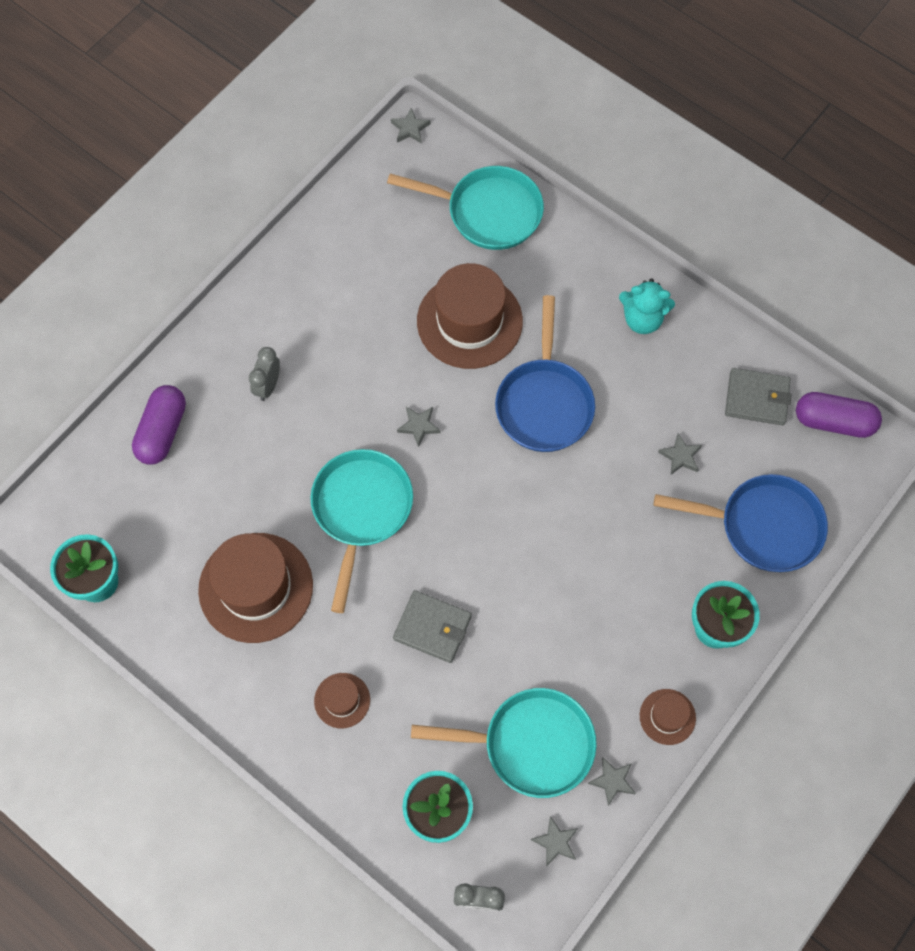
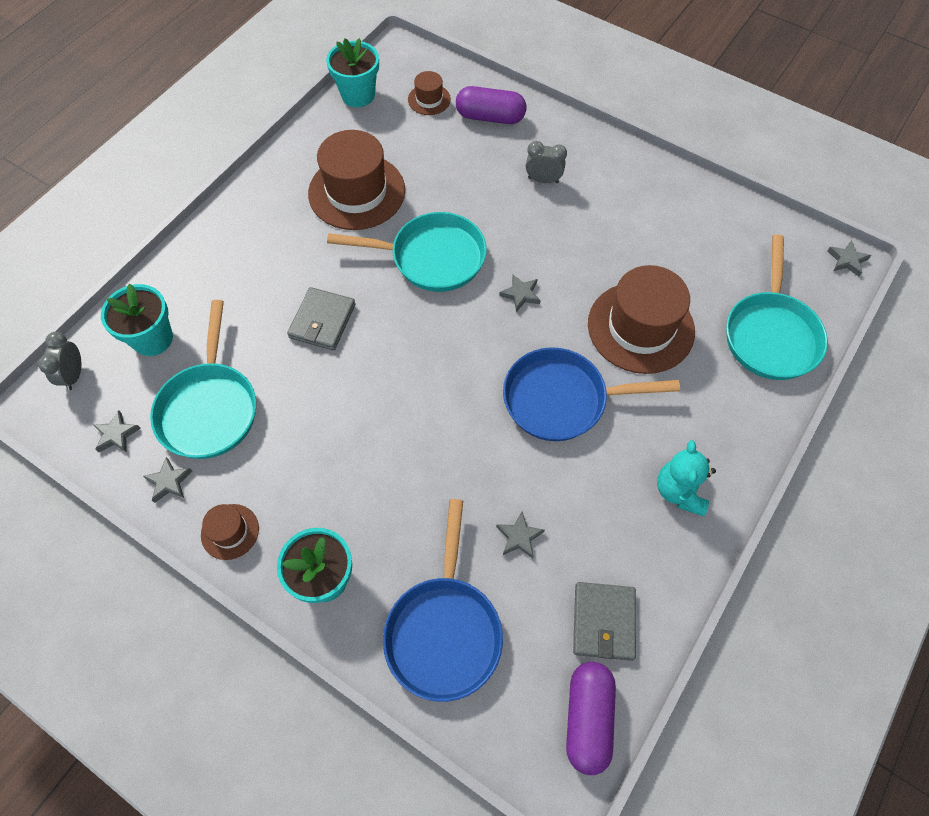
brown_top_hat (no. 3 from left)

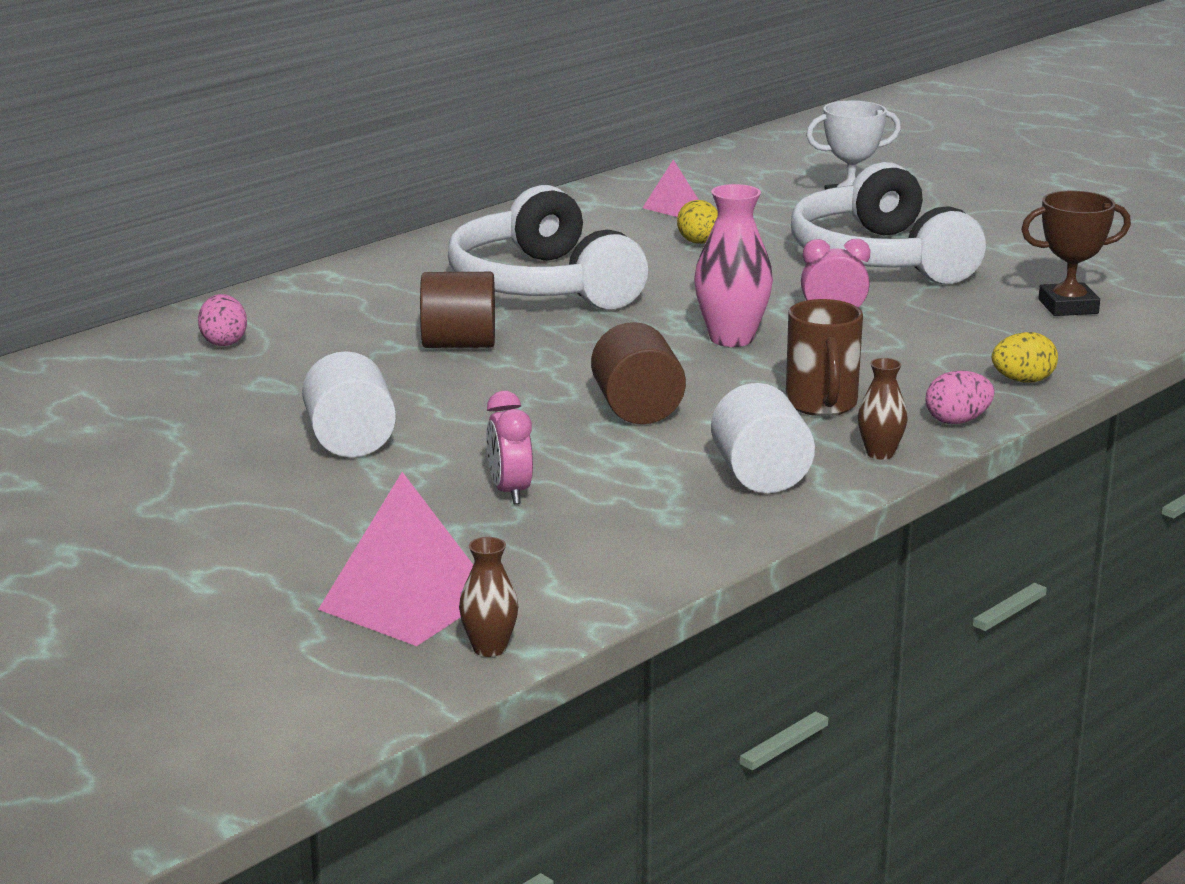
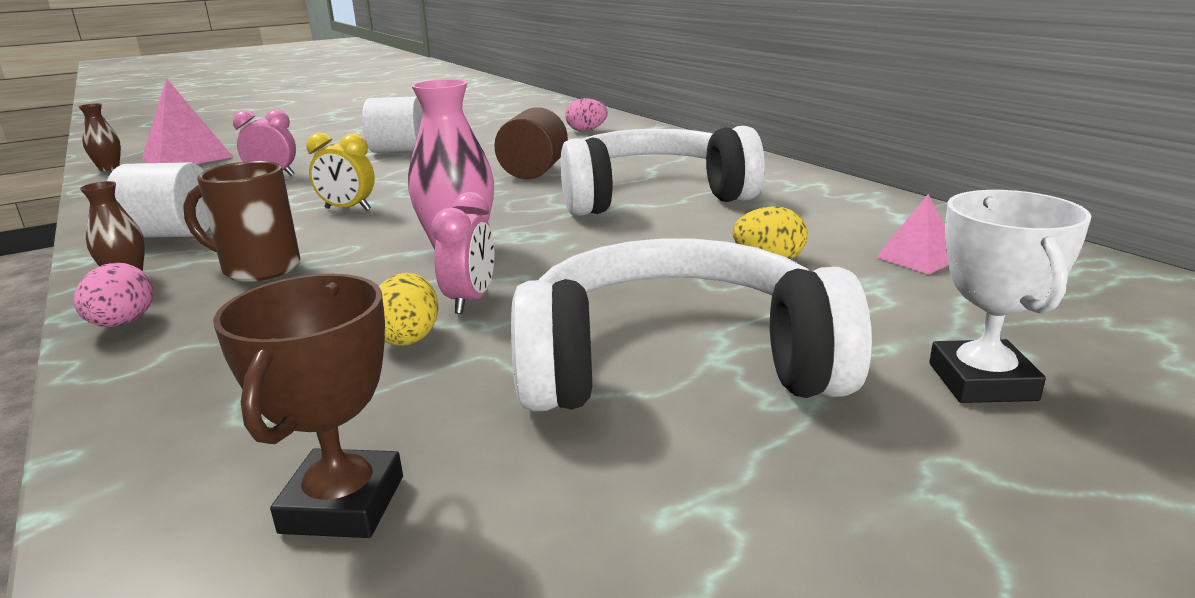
golden_clock
golden_egg (no. 1 from left)

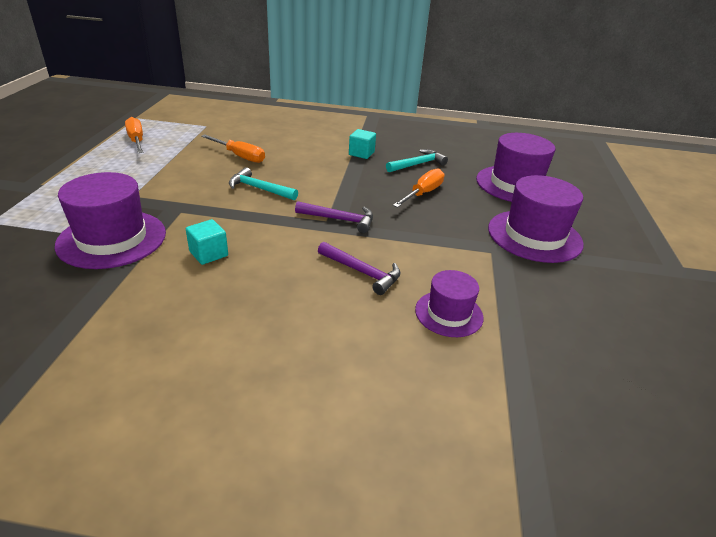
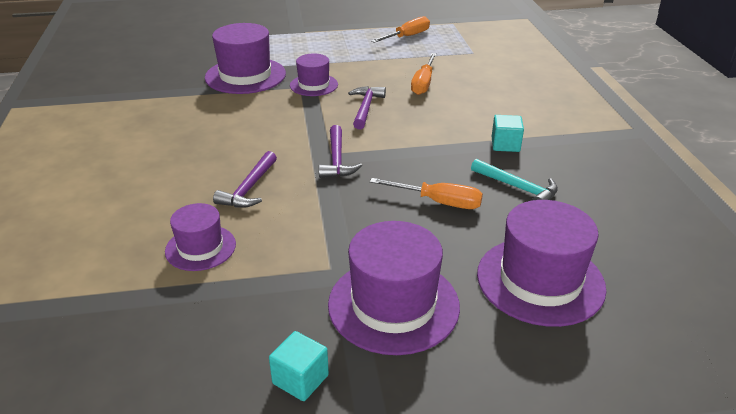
teal_block (no. 1 from left)
purple_carpenter's_hammer (no. 3 from left)
purple_top_hat (no. 3 from left)

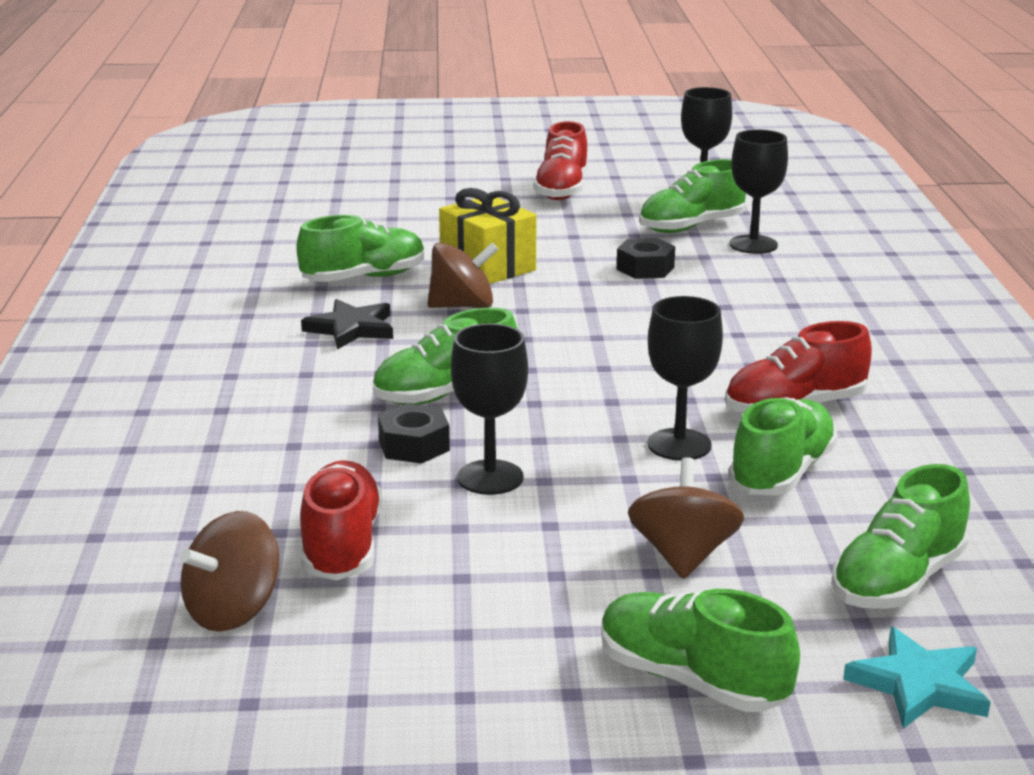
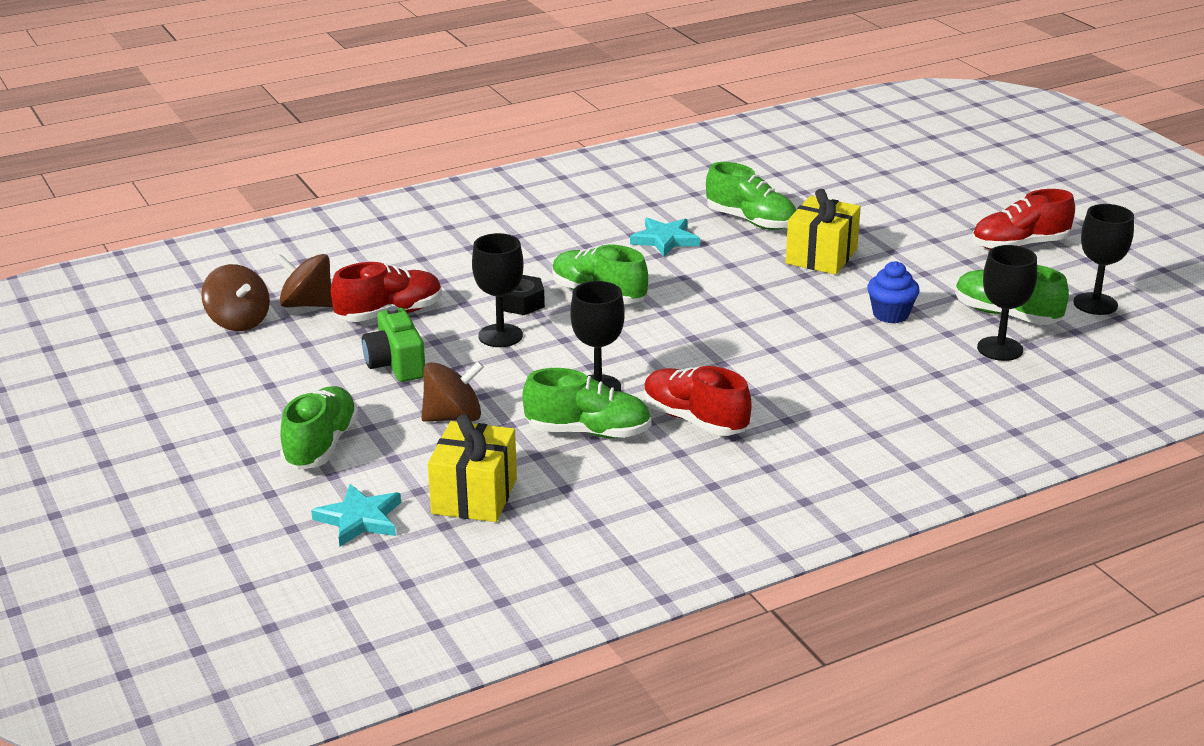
teal_star_shape (no. 2 from left)
brown_spinning_top (no. 1 from left)
blue_muffin
golden_gift (no. 1 from left)
emerald_compact_camera

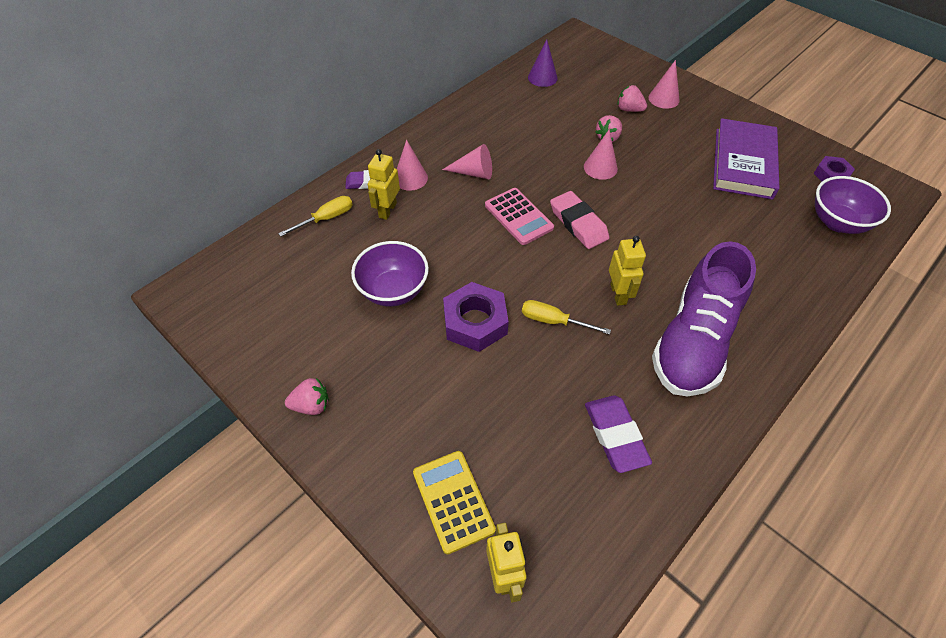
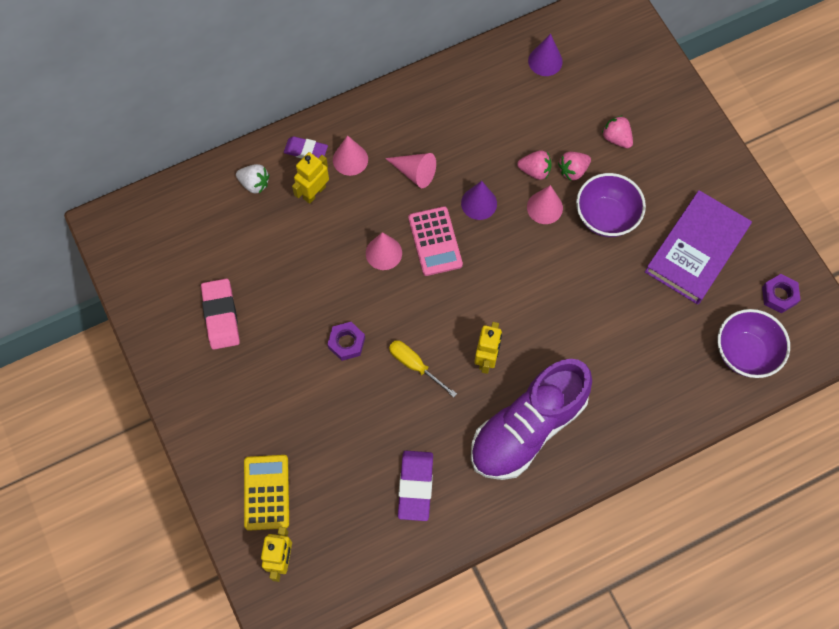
white_strawberry
pink_strawberry (no. 1 from left)
purple_serving_bowl (no. 1 from left)
purple_hex_nut (no. 1 from left)
pink_gum_eraser
pink_solid_cone (no. 2 from left)
purple_solid_cone (no. 1 from left)

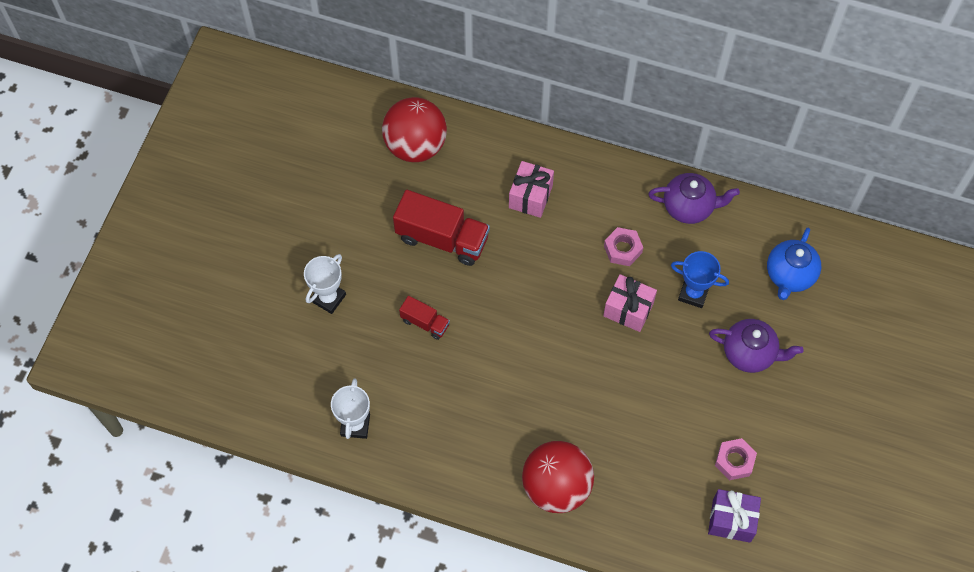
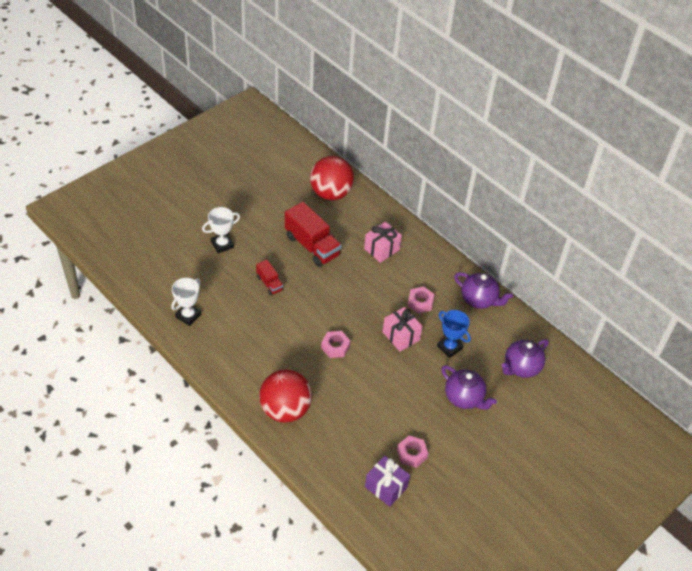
purple_tea_pot (no. 3 from left)
pink_hex_nut (no. 1 from left)

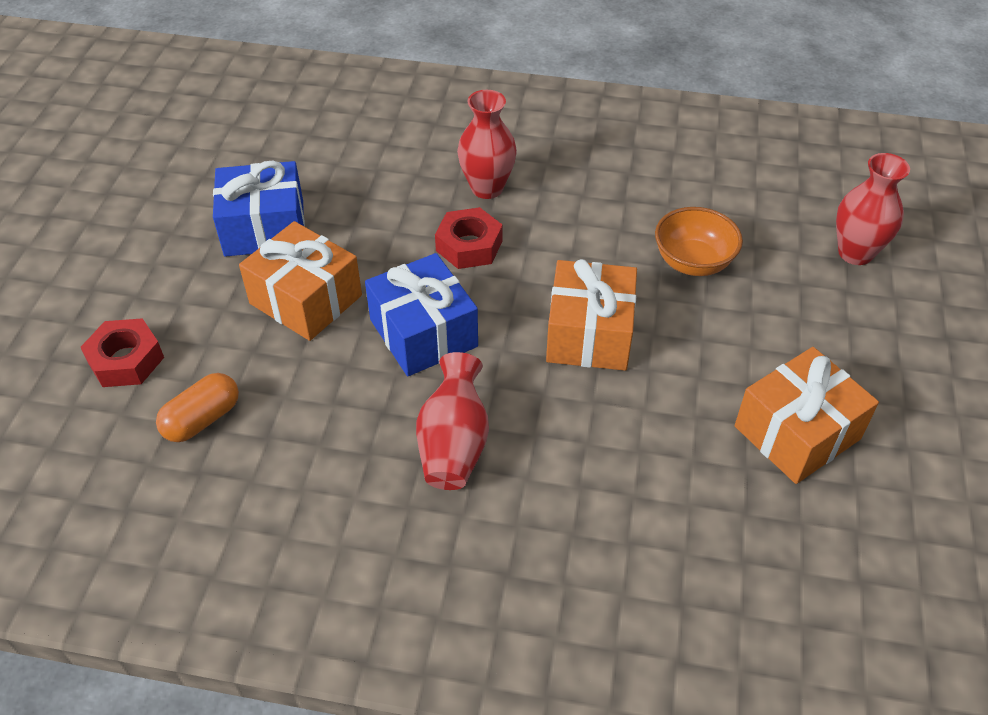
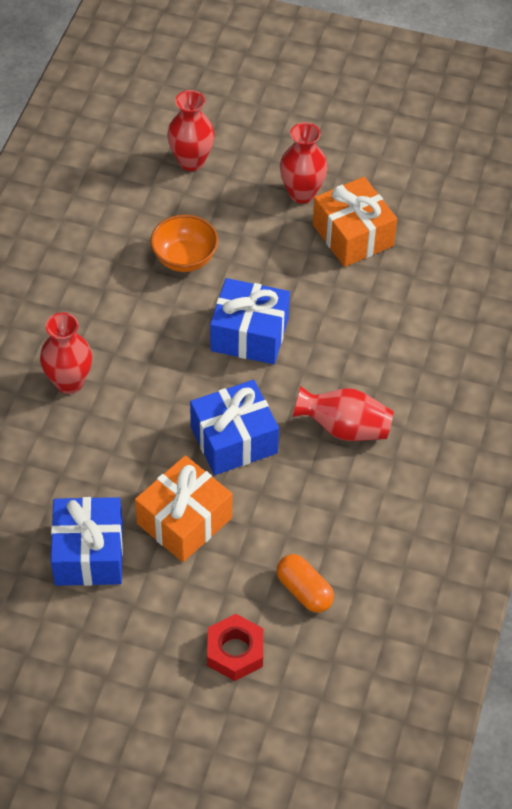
red_hex_nut (no. 2 from left in the first image)
blue_gift (no. 3 from left)
red_flower_vase (no. 3 from left)

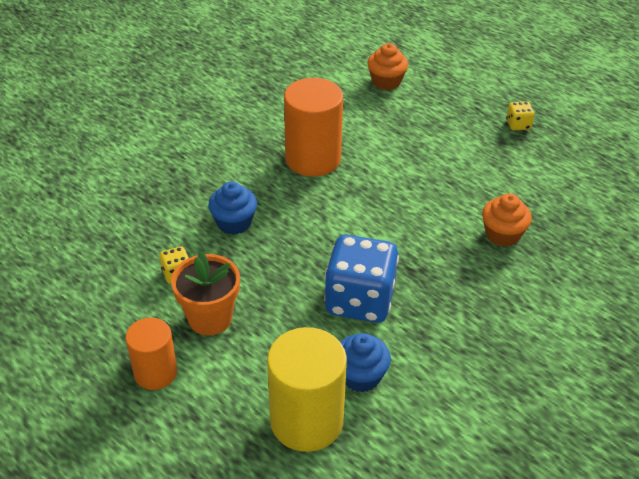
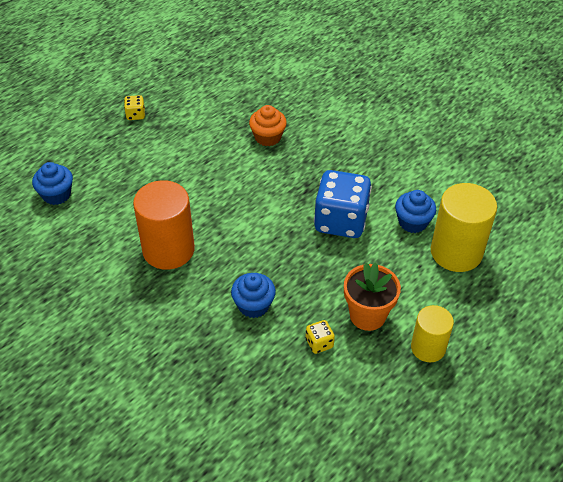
golden_cylinder_shape (no. 1 from left)
blue_muffin (no. 1 from left)

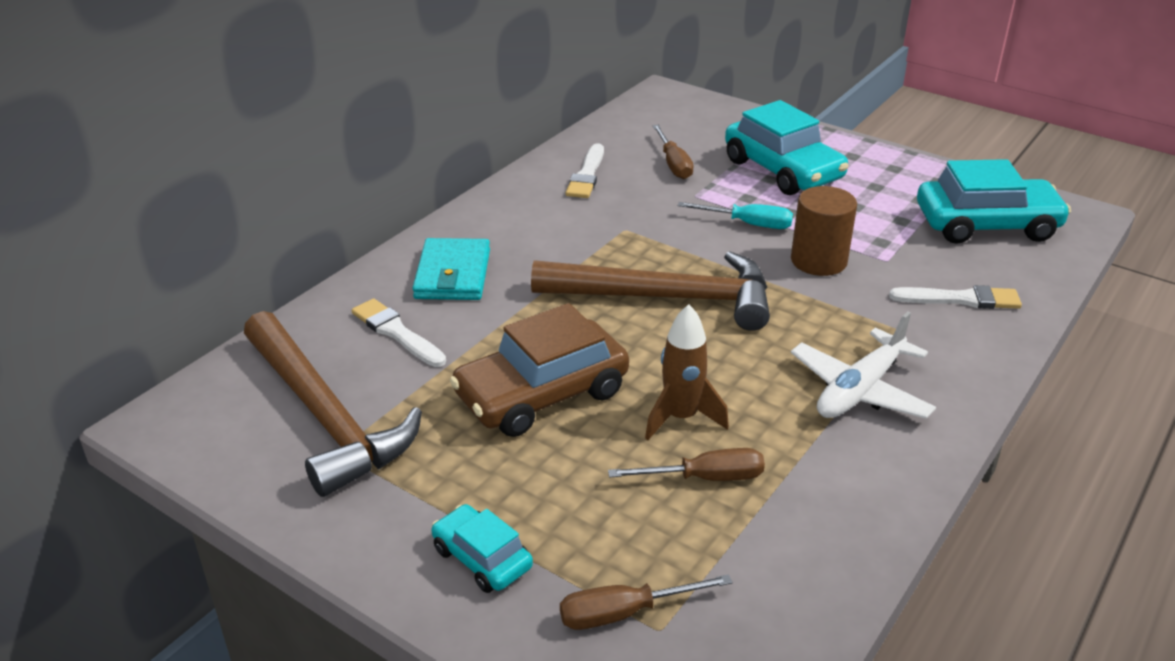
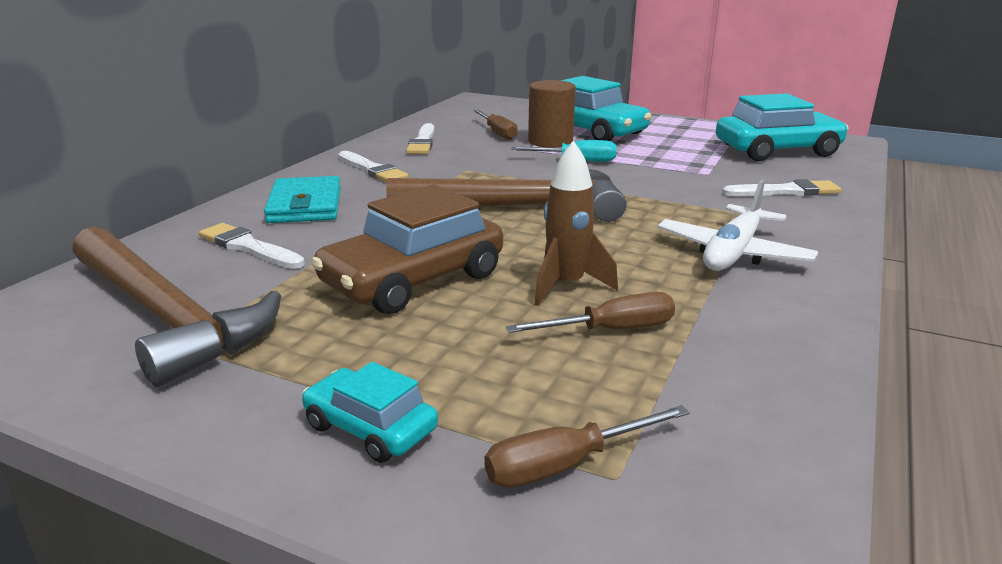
brown_cylinder_shape
white_brush (no. 2 from left)

